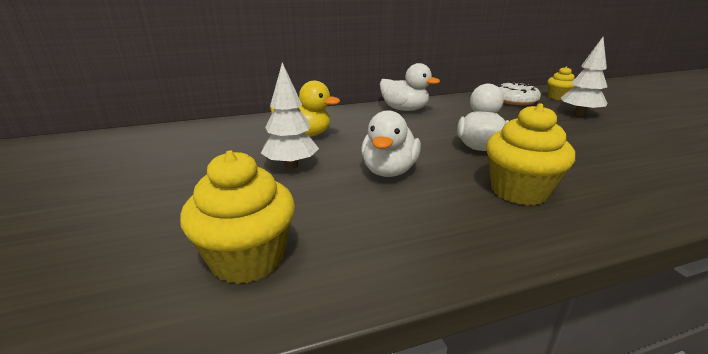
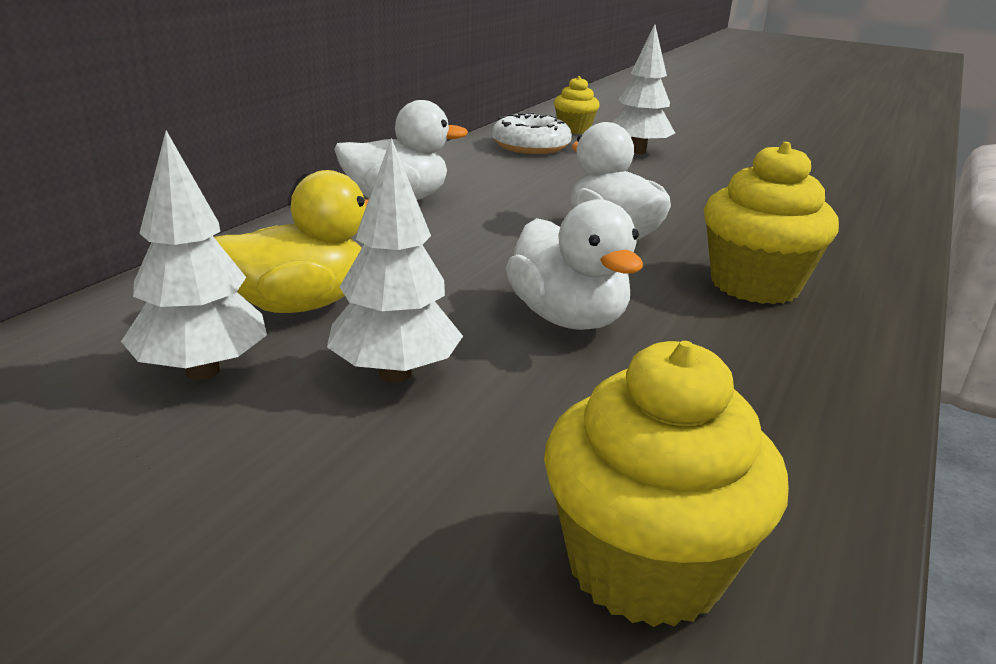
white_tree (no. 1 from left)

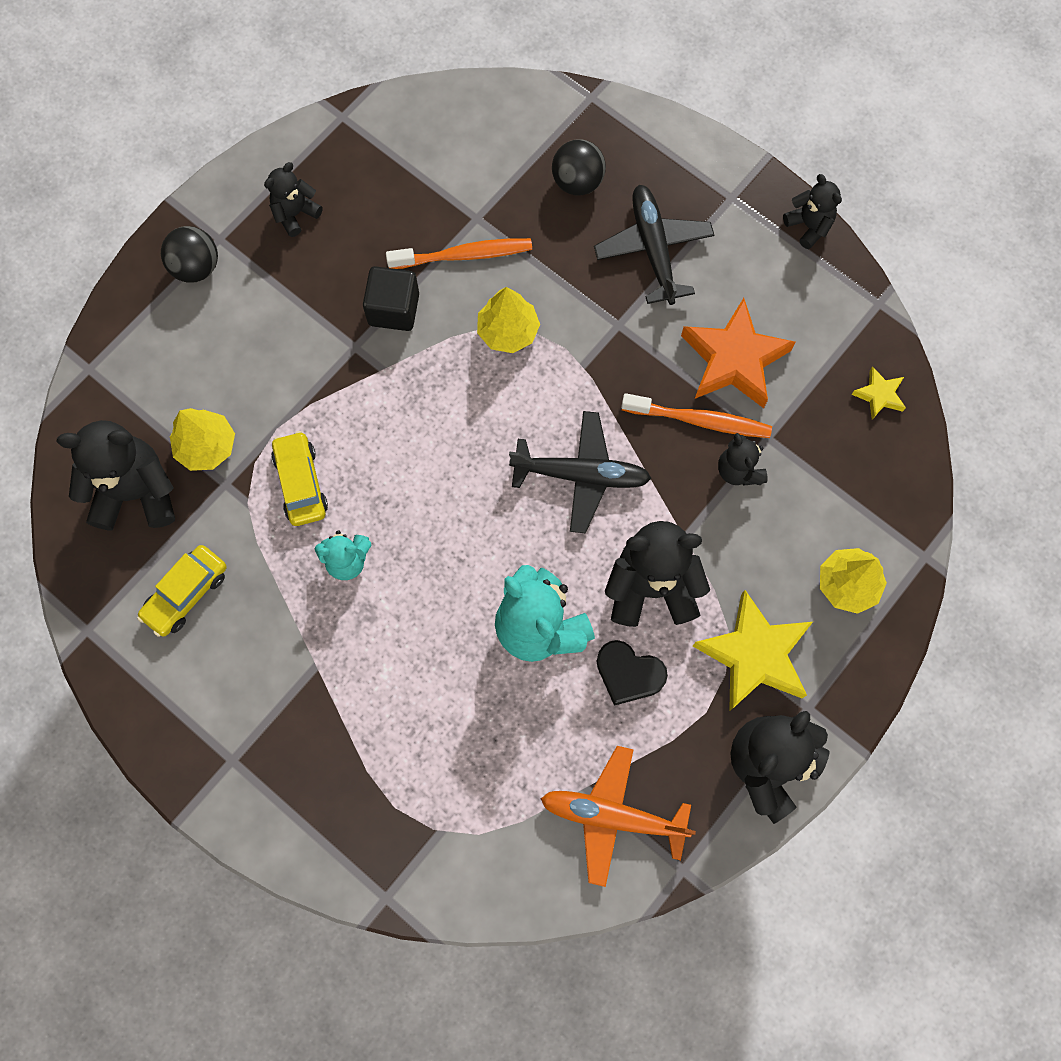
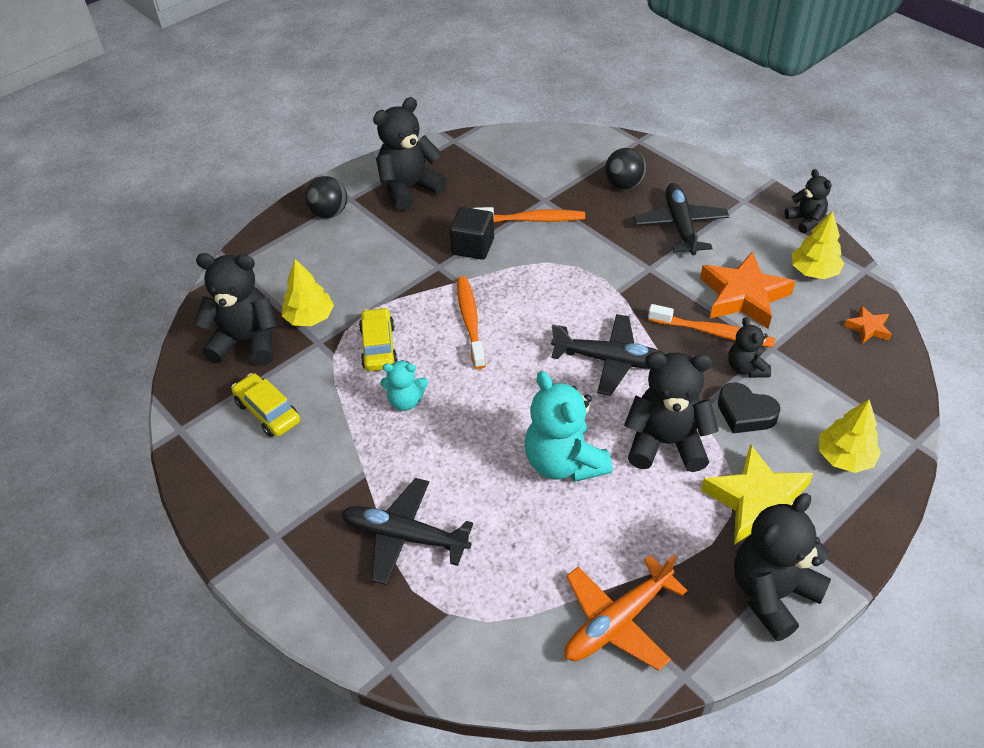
golden_automobile (no. 1 from left)
black_teddy (no. 2 from left)
golden_tree (no. 2 from left)
orange-coloured_toy_plane
black_heart_shape
orange-coloured_star_shape (no. 2 from left)
black_toy_plane (no. 1 from left)
orange-coloured_tooth_brush (no. 1 from left)

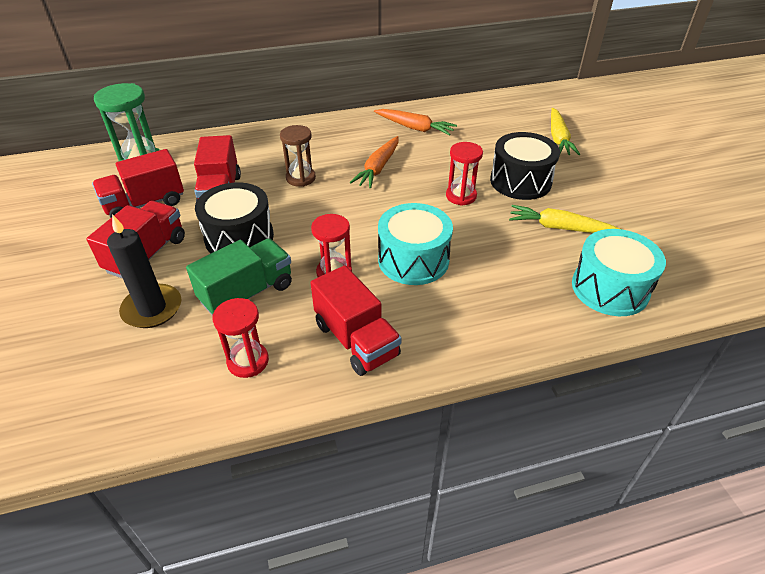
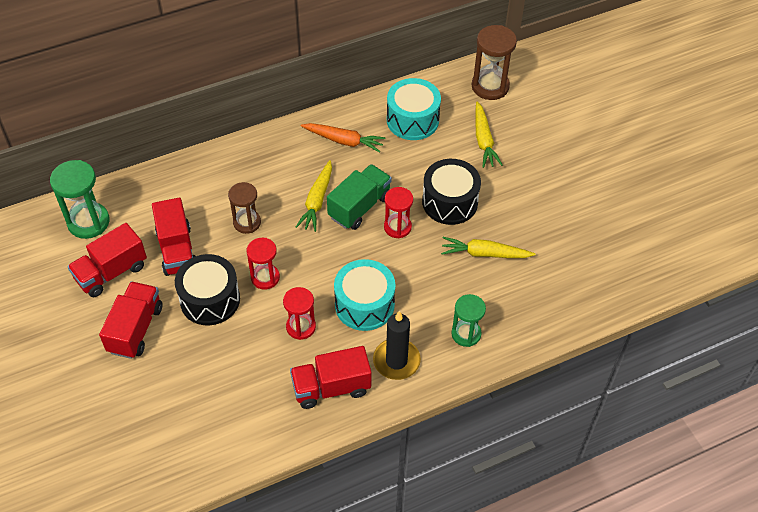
black_wax_candle
emerald_truck
red_hourglass (no. 1 from left)
red_truck (no. 4 from left)
golden_toy_carrot (no. 1 from left)
teal_drum (no. 2 from left)
emerald_hourglass (no. 2 from left)
brown_hourglass (no. 2 from left)

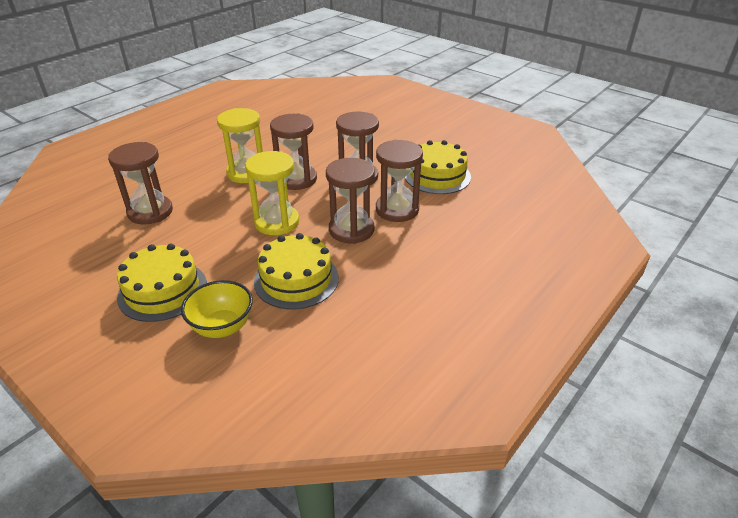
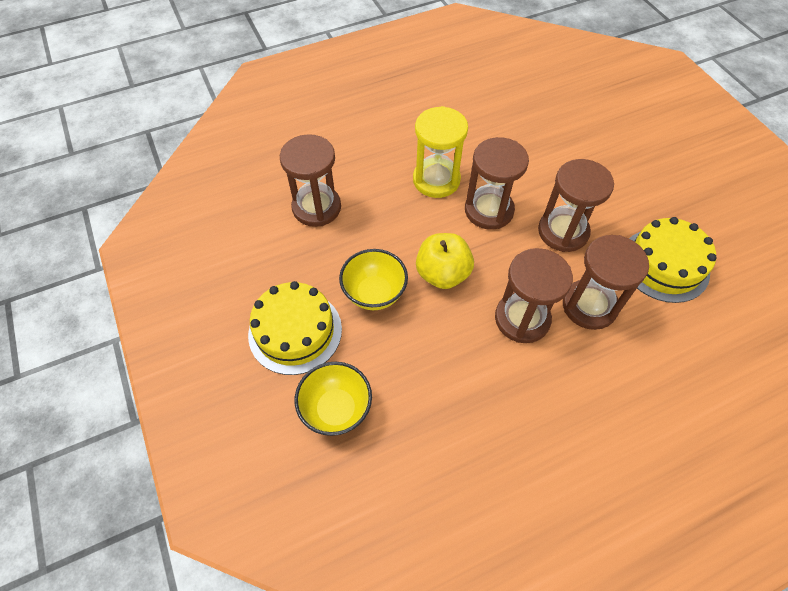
golden_apple
golden_gateau (no. 2 from left in the first image)
golden_serving_bowl (no. 2 from left)

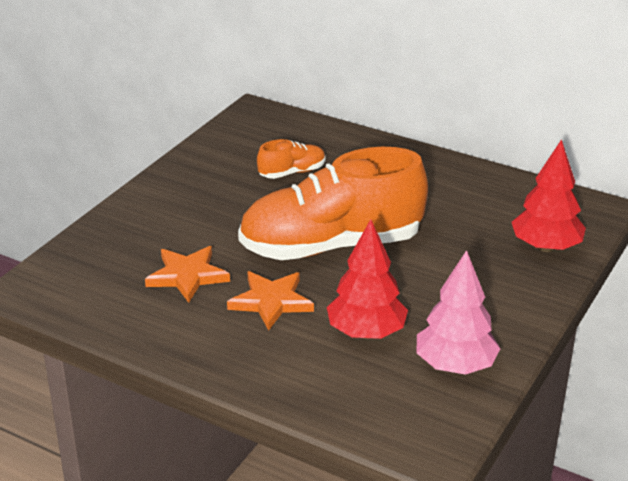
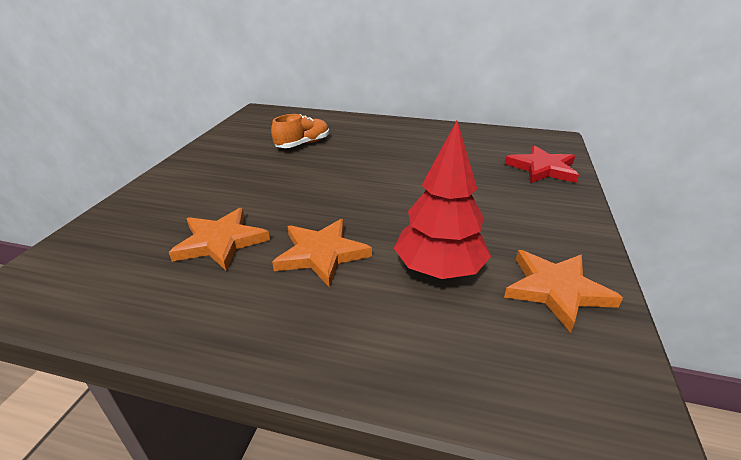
orange-coloured_lace-up_shoe (no. 2 from left in the first image)
orange-coloured_star_shape (no. 3 from left)
red_star_shape

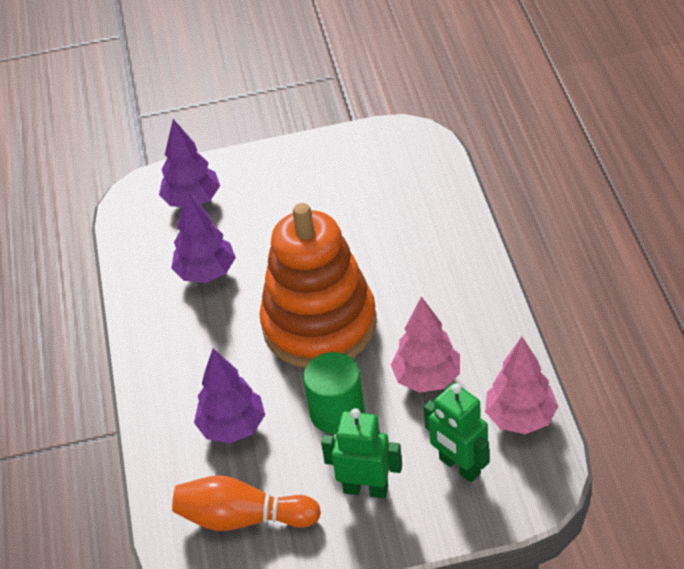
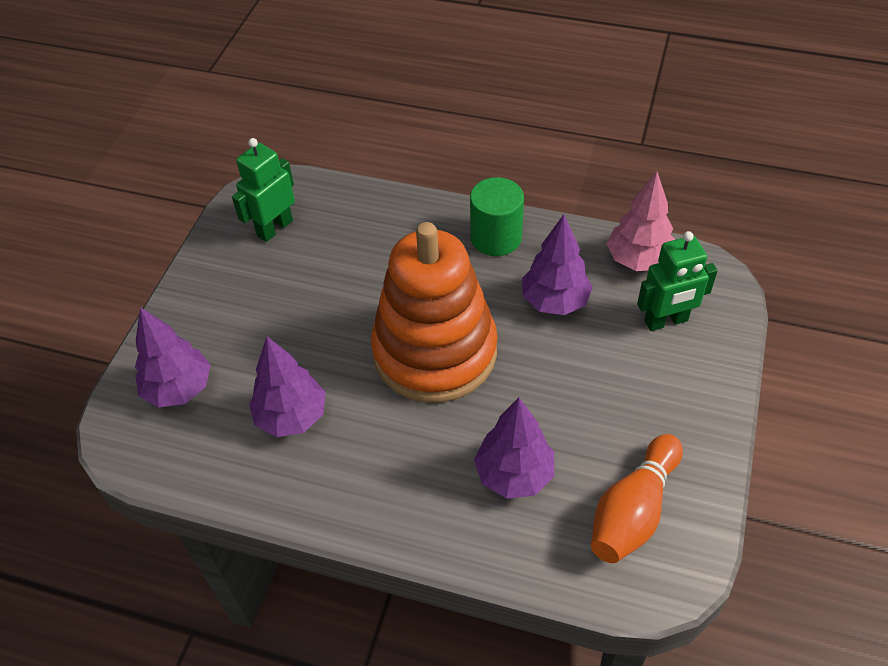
emerald_cylinder_shape
emerald_toy_robot (no. 1 from left)
purple_tree (no. 4 from left)

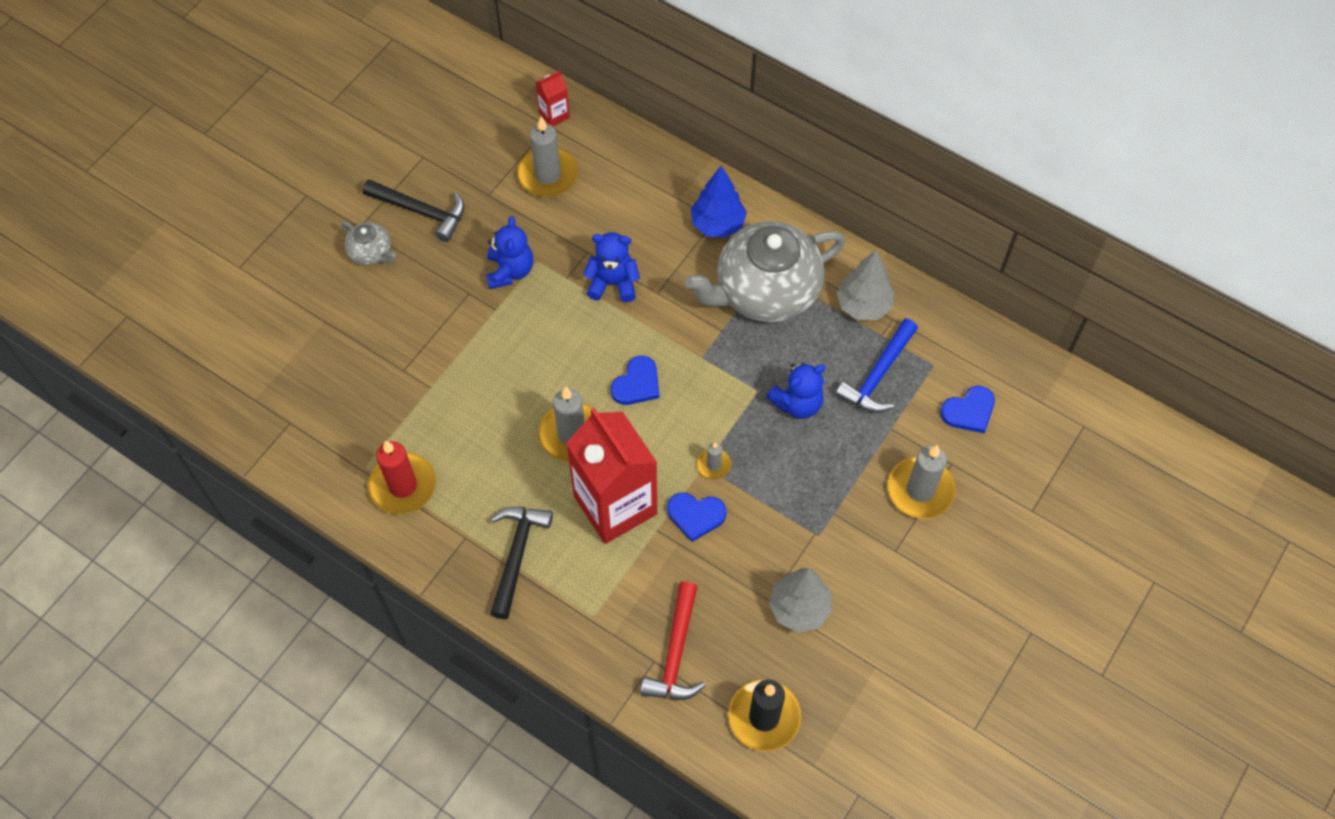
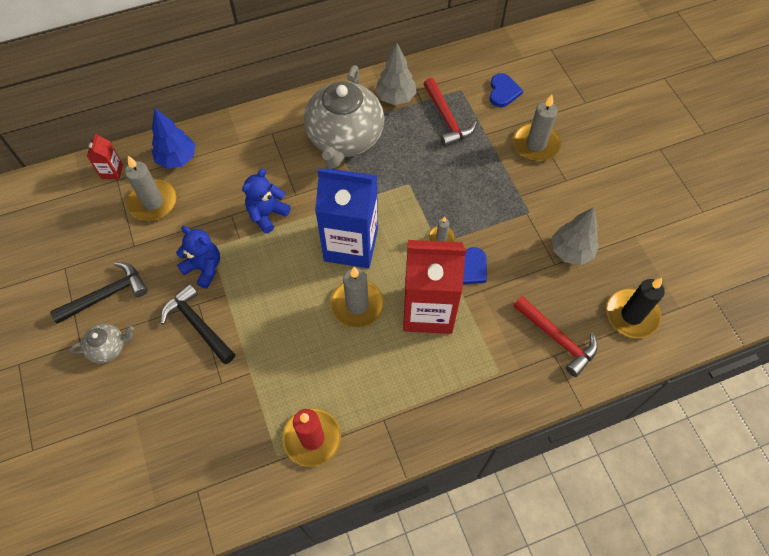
black_carpenter's_hammer (no. 2 from left)
blue_juice_carton
blue_tree
blue_teddy (no. 3 from left in the first image)
red_carpenter's_hammer (no. 1 from left)

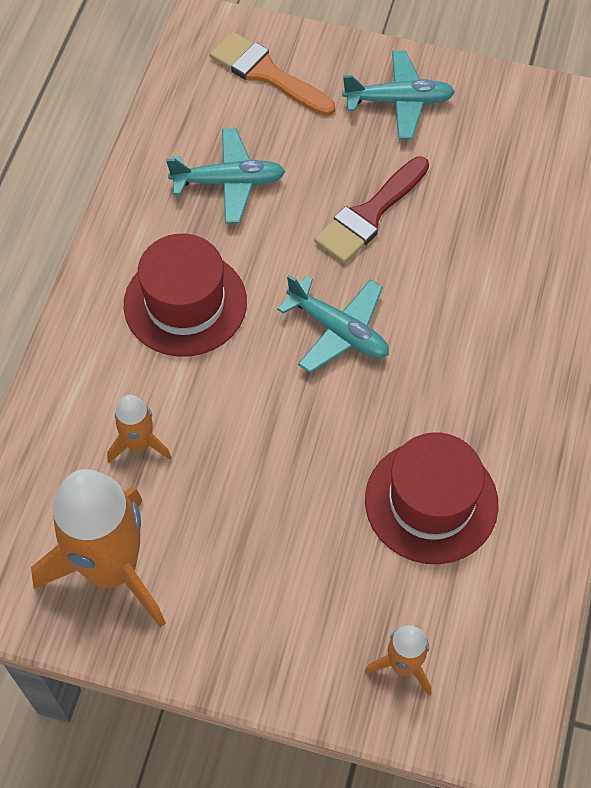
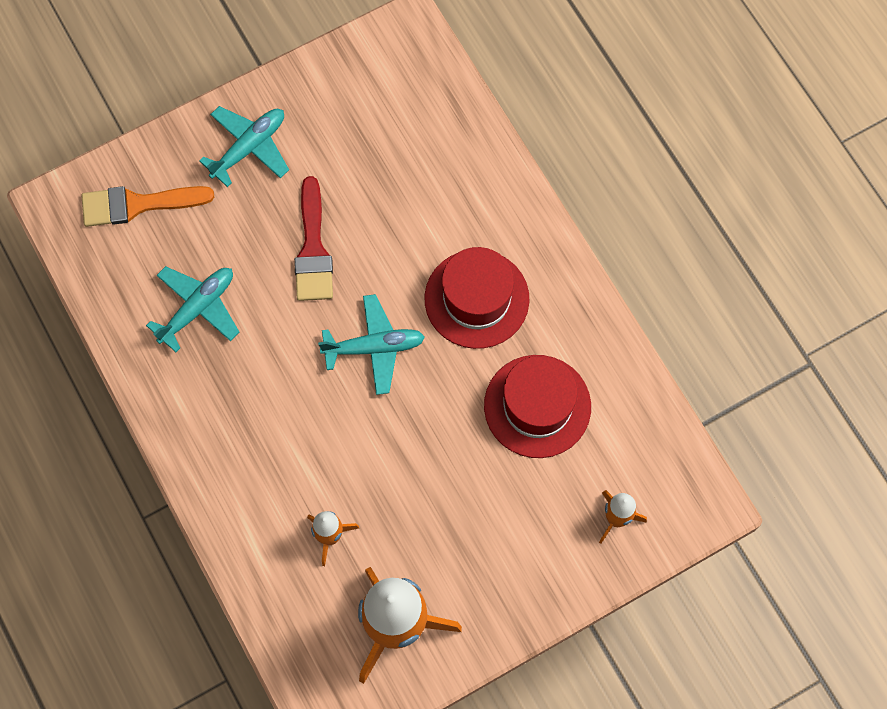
red_top_hat (no. 1 from left)

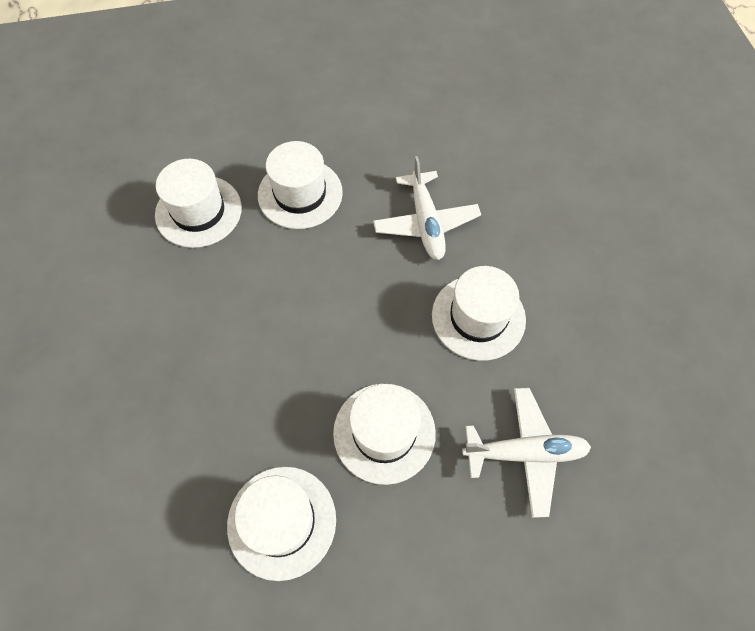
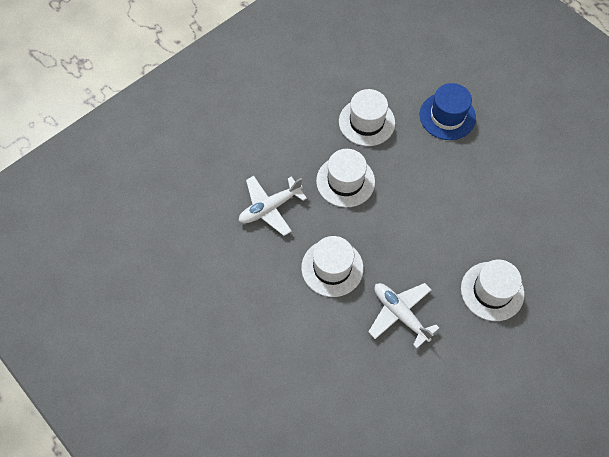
white_top_hat (no. 1 from left in the first image)
blue_top_hat

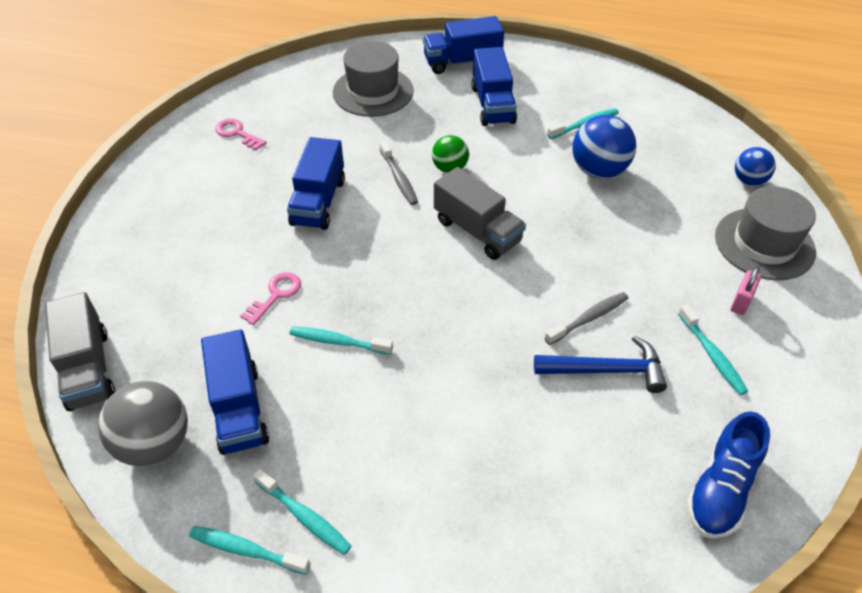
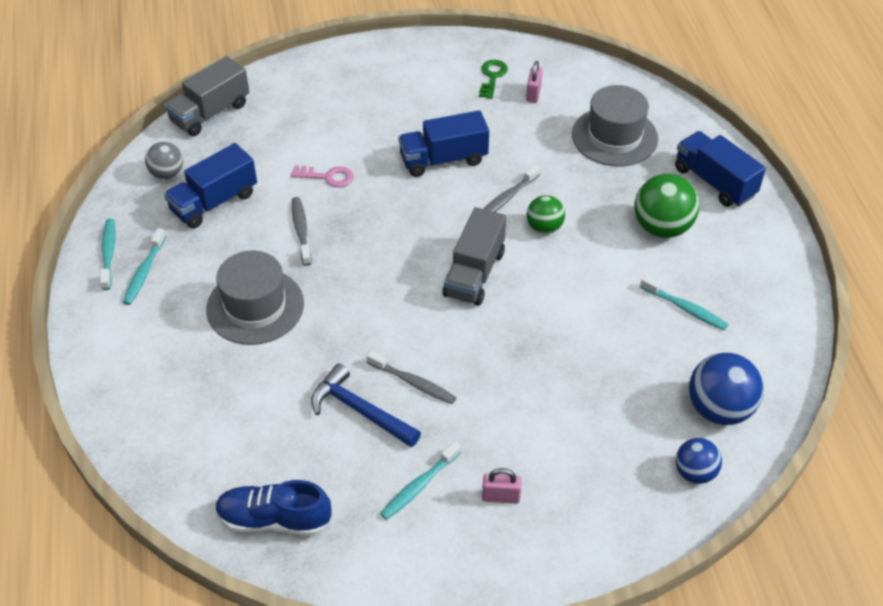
grey_ball
emerald_latchkey
grey_tooth_brush (no. 1 from left)
emerald_ball (no. 2 from left)
blue_carpenter's_hammer
blue_ball (no. 2 from left)
grey_top_hat (no. 1 from left)
pink_padlock (no. 2 from left)

